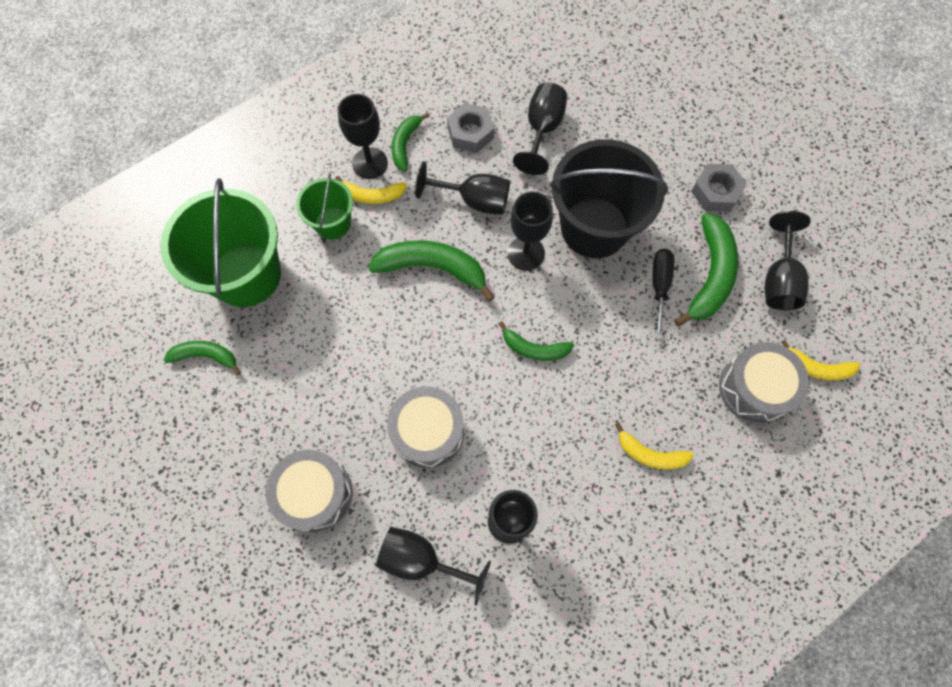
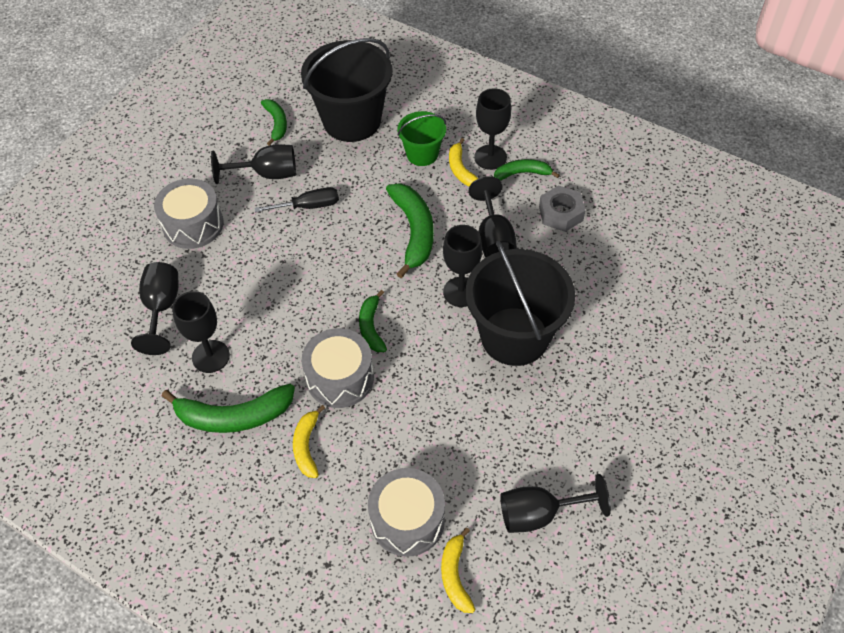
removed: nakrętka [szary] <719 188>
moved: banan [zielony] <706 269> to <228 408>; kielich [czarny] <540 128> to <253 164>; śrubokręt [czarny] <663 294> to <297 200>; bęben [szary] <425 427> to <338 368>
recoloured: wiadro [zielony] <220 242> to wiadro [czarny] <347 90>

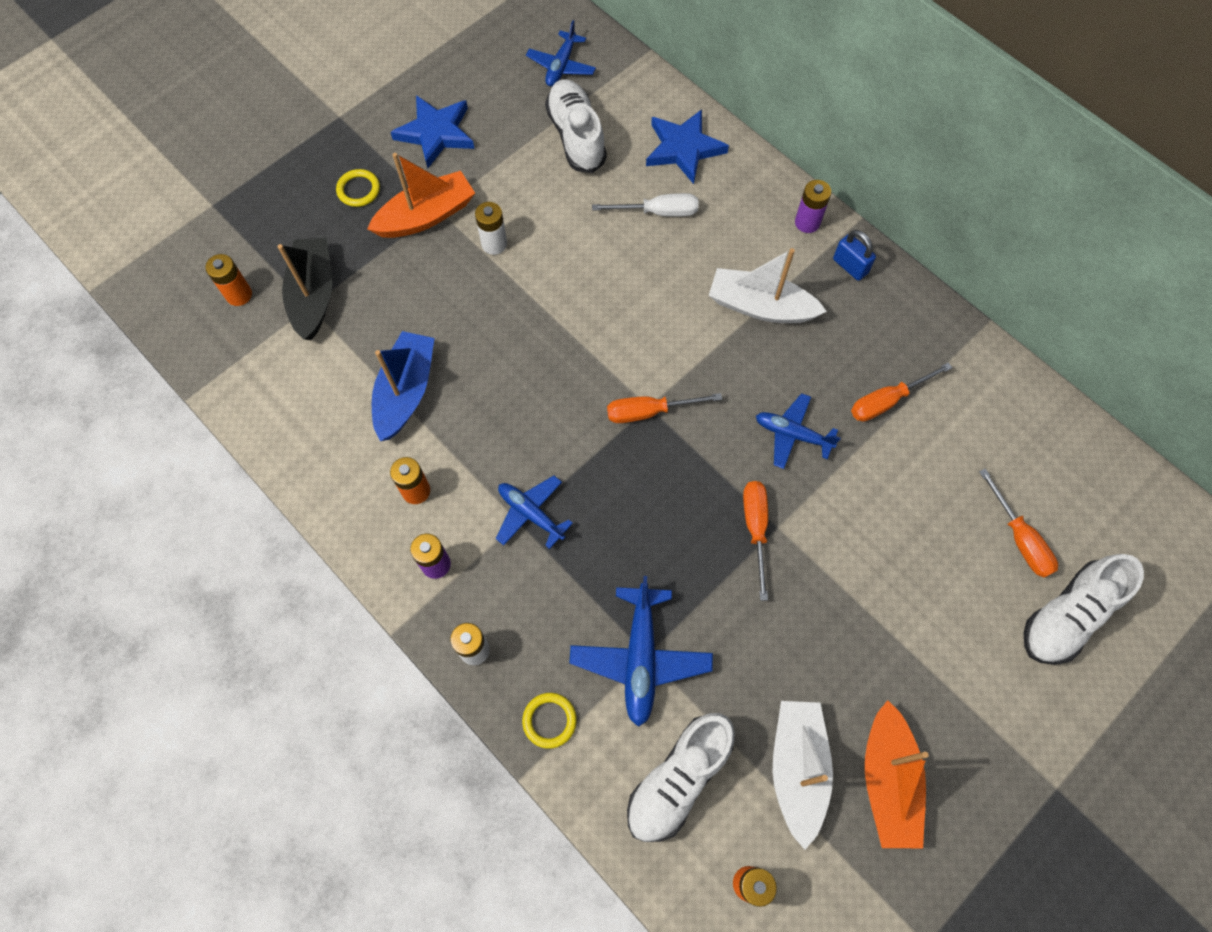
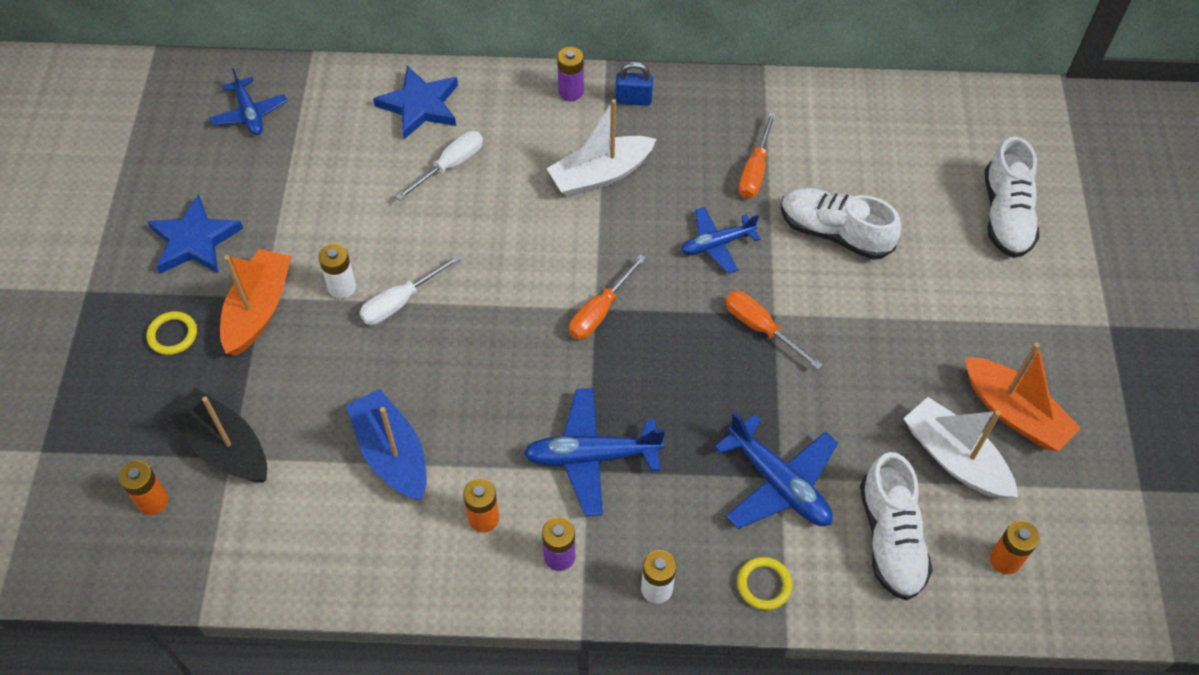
removed: śrubokręt [pomarańczowy] <1018 523>
added: śrubokręt [biały] <410 290>
moved: but [biały] <576 126> to <841 223>
resized: samolot [niebieski] <534 512> = <594 452> x1.53

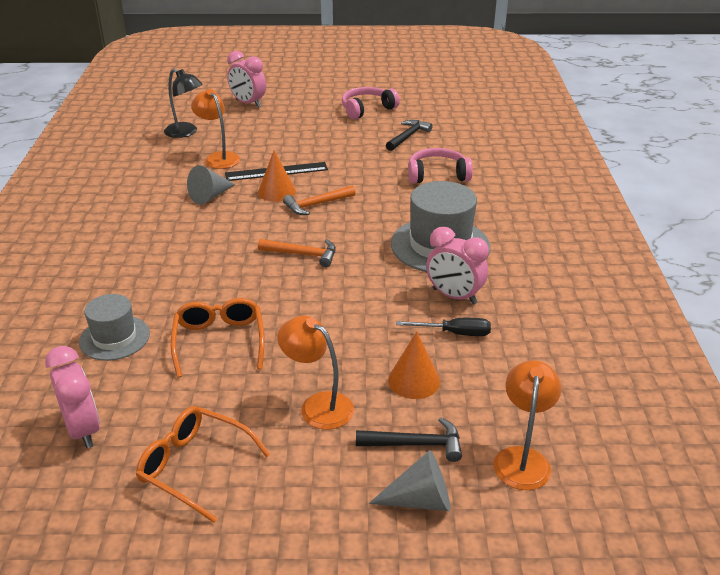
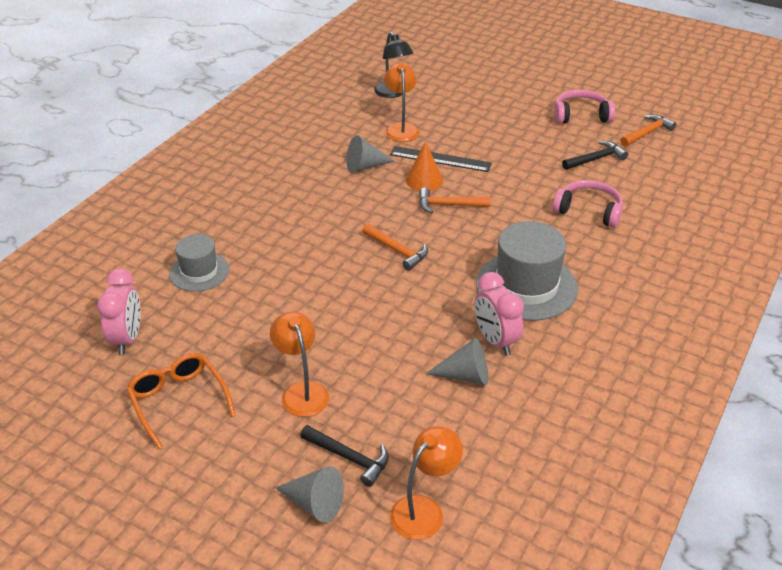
removed: okulary [pomarańczowy] <218 338>; budzik [różowy] <246 79>; stożek [pomarańczowy] <414 365>
added: młotek [pomarańczowy] <648 130>
replaced: śrubokręt [czarny] <443 327> to stożek [szary] <456 361>

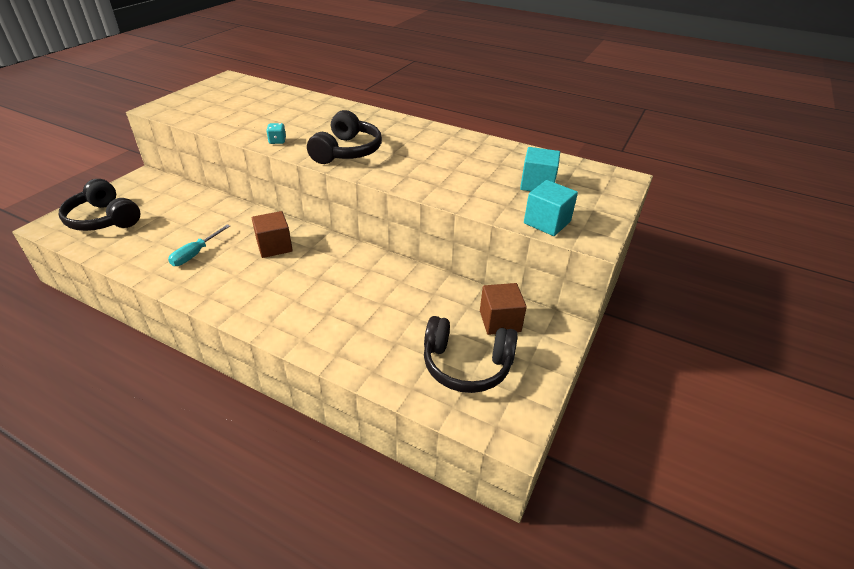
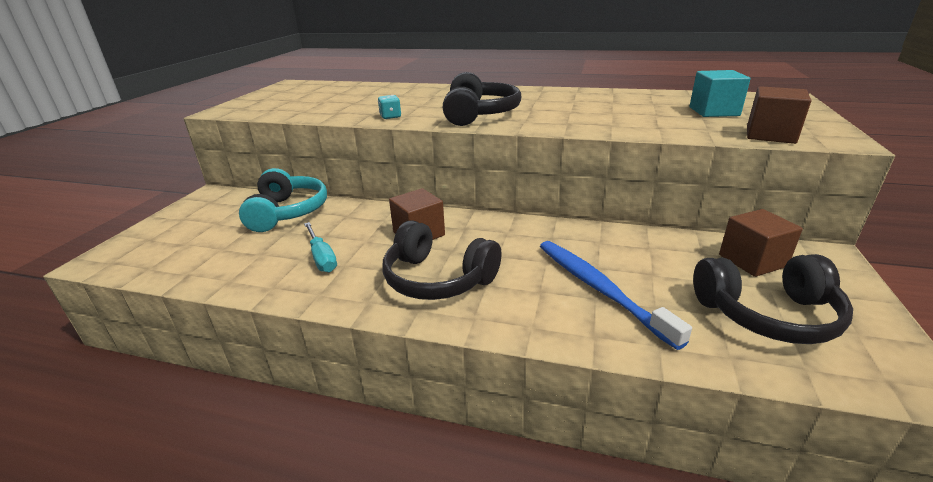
added: słuchawki [turkusowy] <283 200>; szczoteczka do zębów [niebieski] <616 295>
moved: słuchawki [czarny] <99 205> to <442 260>
recoloured: sześcian [turkusowy] <551 208> to sześcian [brązowy] <779 115>
turned: śrubokręt [turkusowy] <199 245> = <320 247> 45 degrees counterclockwise

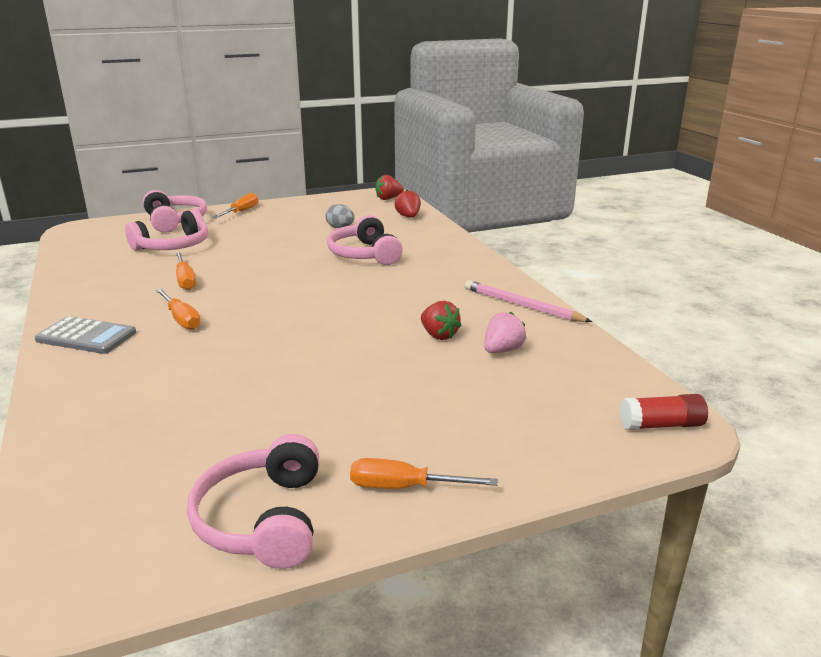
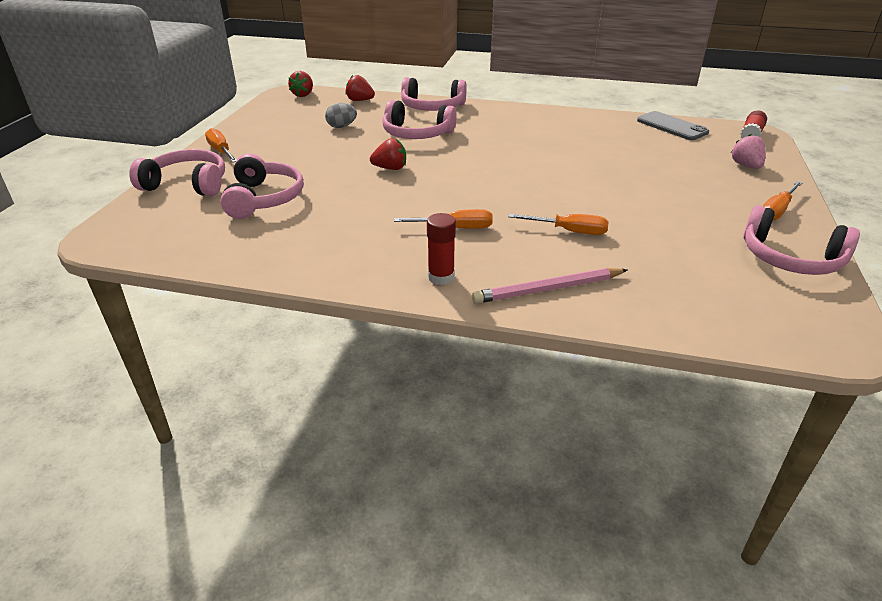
added: słuchawki [różowy] <434 94>; telefon [szary] <673 125>
moved: truskawka [czerwony] <441 320> to <388 154>; ołówek [różowy] <528 301> to <549 286>; śrubokręt [pomarańczowy] <186 271> to <558 224>; truskawka [różowy] <505 332> to <748 151>
replaced: kalkulator [szary] <85 335> to klej w sztyfcie [czerwony] <441 249>

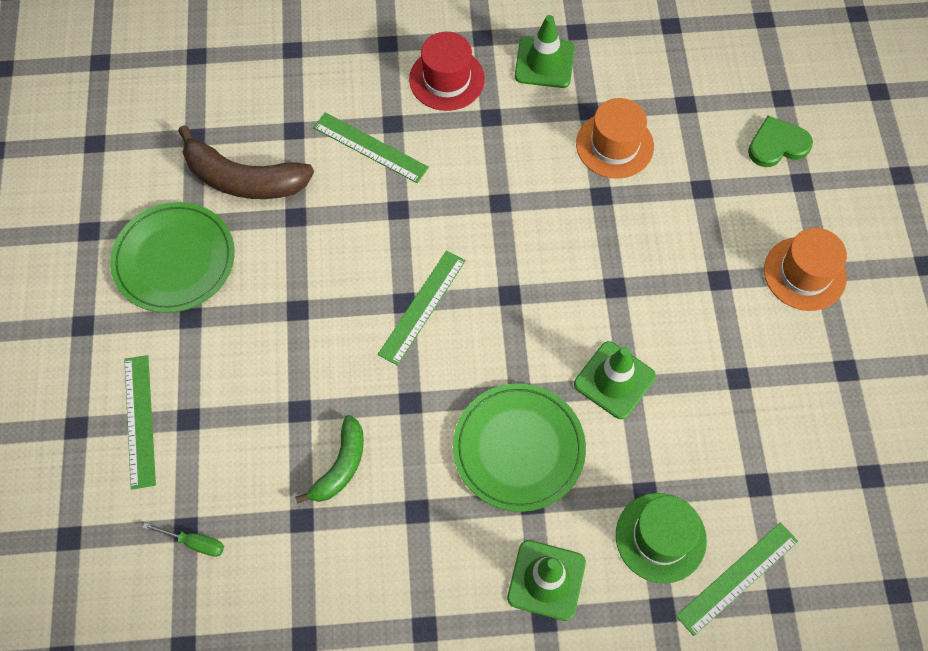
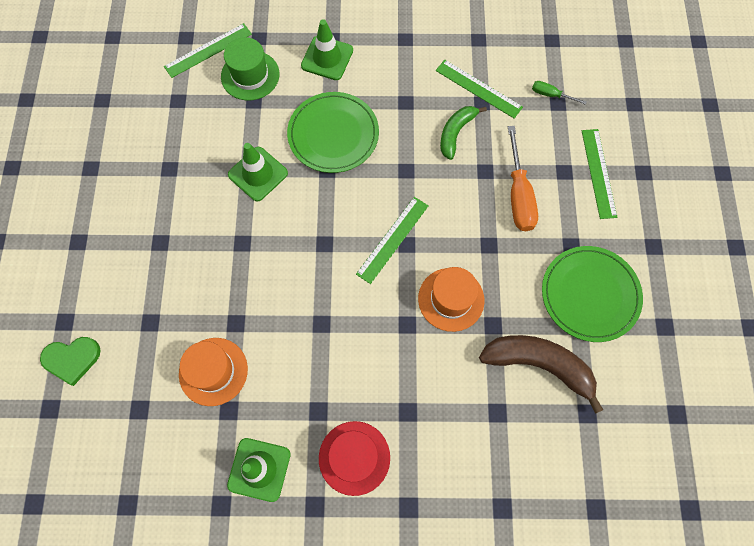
added: śrubokręt [pomarańczowy] <523 178>
moved: kapelusz [pomarańczowy] <805 269> to <451 299>; linijka [zielony] <371 147> to <479 89>

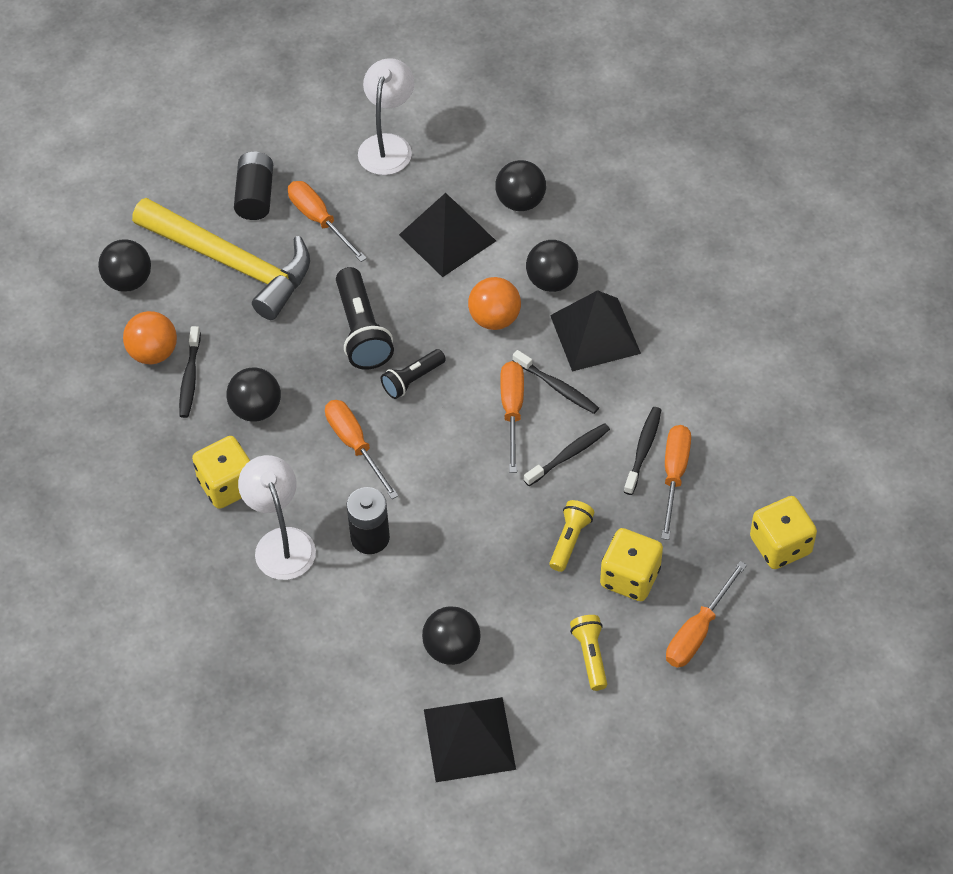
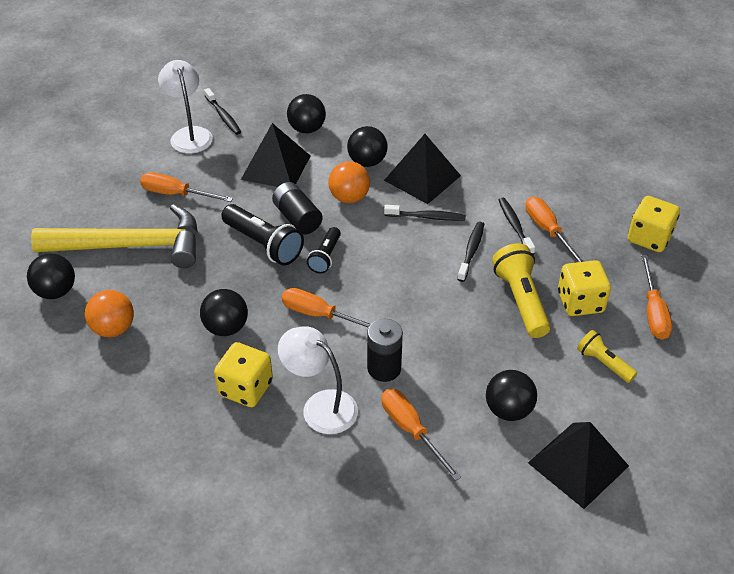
moved: szczoteczka do zębów [czarny] <190 372> to <222 111>; bateria [czarny] <253 186> to <297 208>; śrubokręt [pomarańczowy] <512 417> to <421 435>
resized: latarka [żółty] <572 536> = <521 290> x1.66

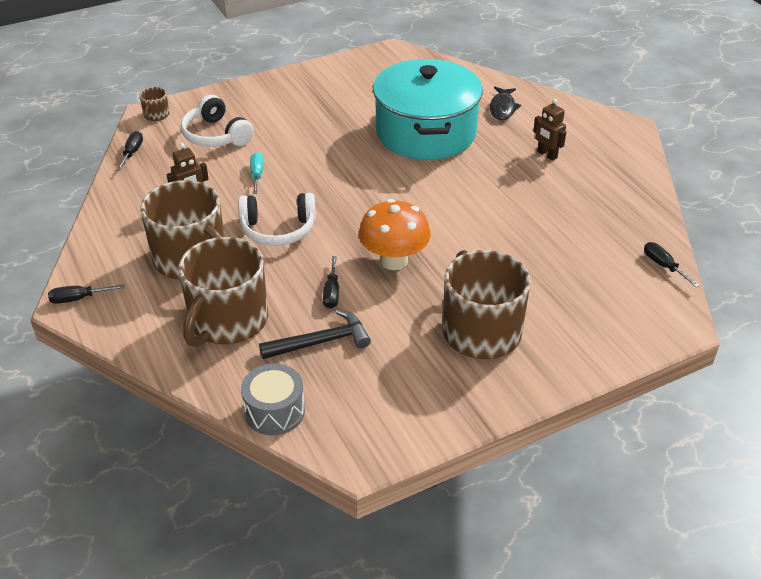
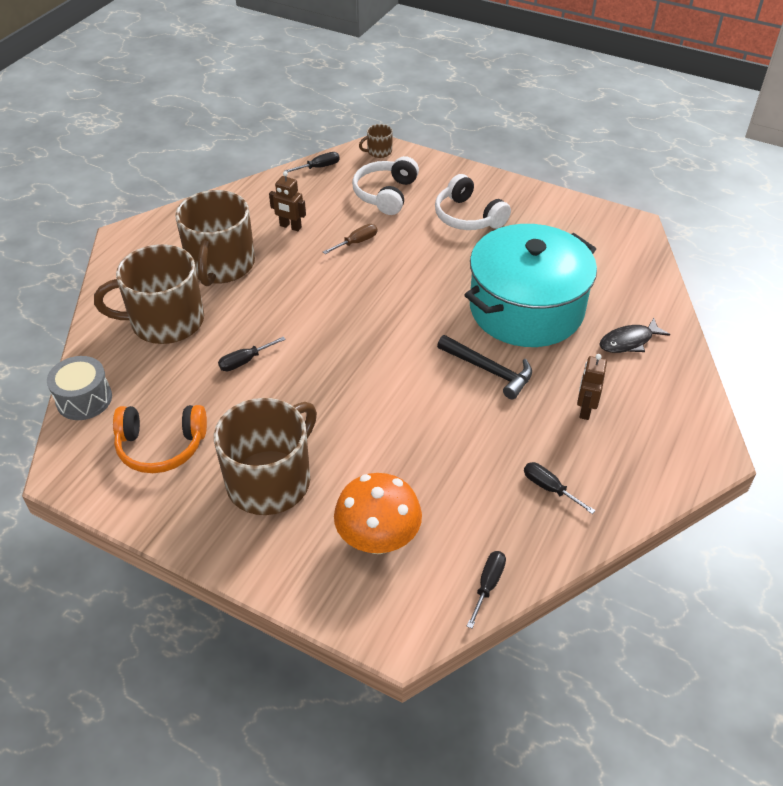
added: słuchawki [pomarańczowy] <160 439>
moved: grzyb [pomarańczowy] <395 234> to <378 513>; słuchawki [biały] <277 219> to <473 202>; młotek [czarny] <315 334> to <484 367>; śrubokręt [czarny] <86 294> to <560 488>
recoloured: śrubokręt [turkusowy] <257 173> to śrubokręt [brązowy] <350 239>

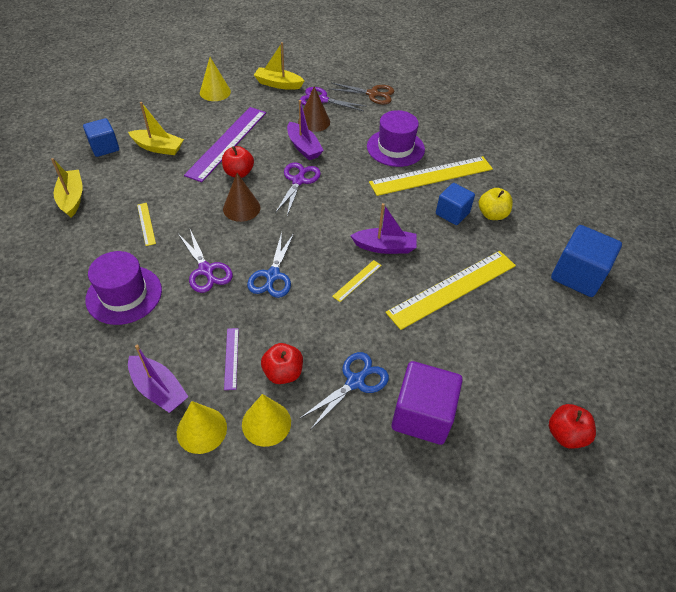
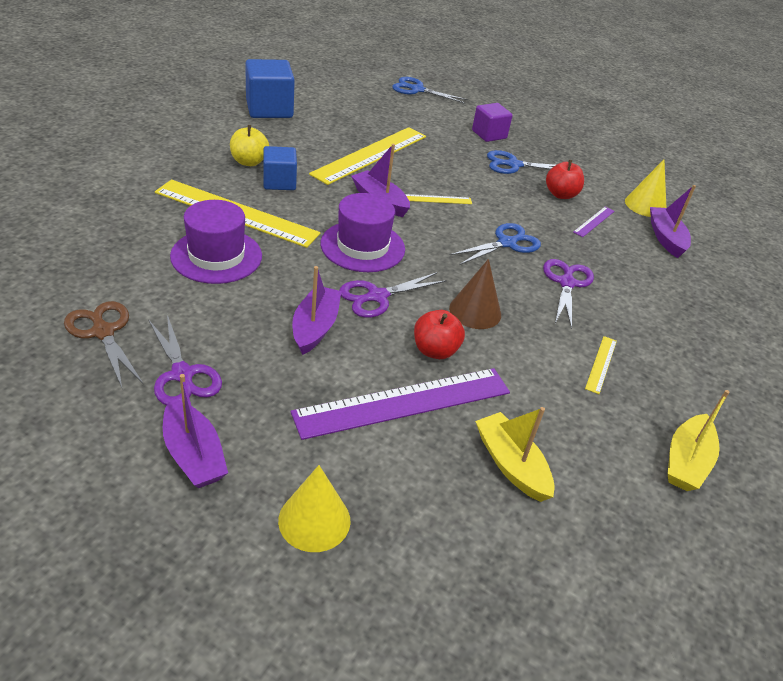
removed: sześcian [niebieski] <101 137>; stożek [żółty] <266 420>; stożek [brązowy] <314 109>
moved: kapelusz [fioletowy] <123 288> to <363 232>
replaced: jabłko [czerwony] <572 426> to nożyczki [niebieski] <430 90>
recoloured: łódka [żółty] <279 66> to łódka [fioletowy] <195 431>
turned: linijka [żółty] <450 290> = <367 156> 60 degrees counterclockwise
resized: sześcian [fioletowy] <427 403> = <492 122> x0.64

